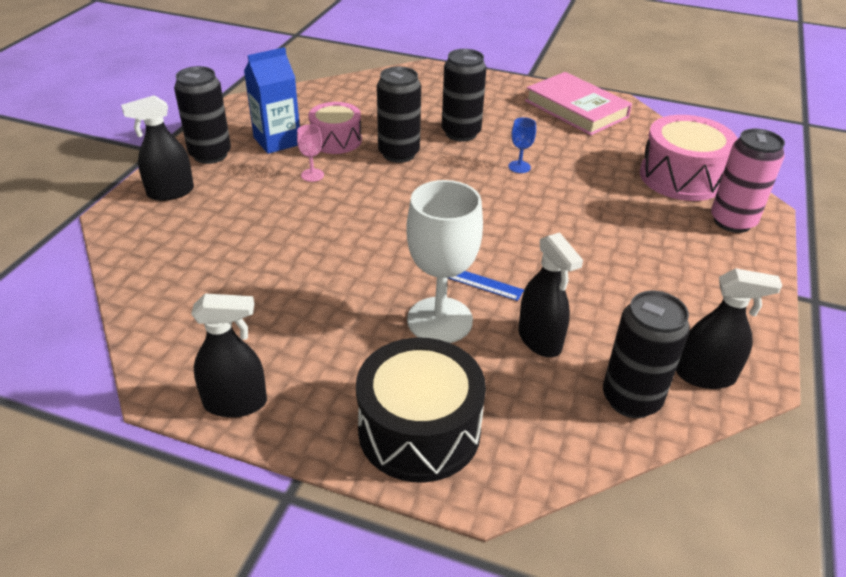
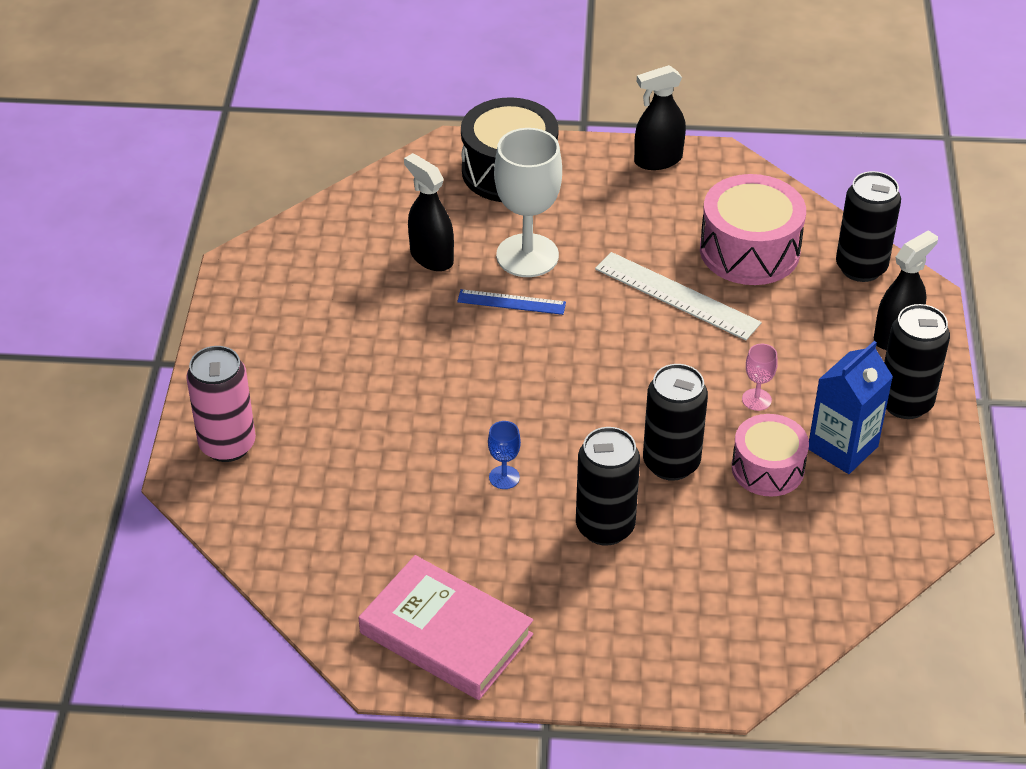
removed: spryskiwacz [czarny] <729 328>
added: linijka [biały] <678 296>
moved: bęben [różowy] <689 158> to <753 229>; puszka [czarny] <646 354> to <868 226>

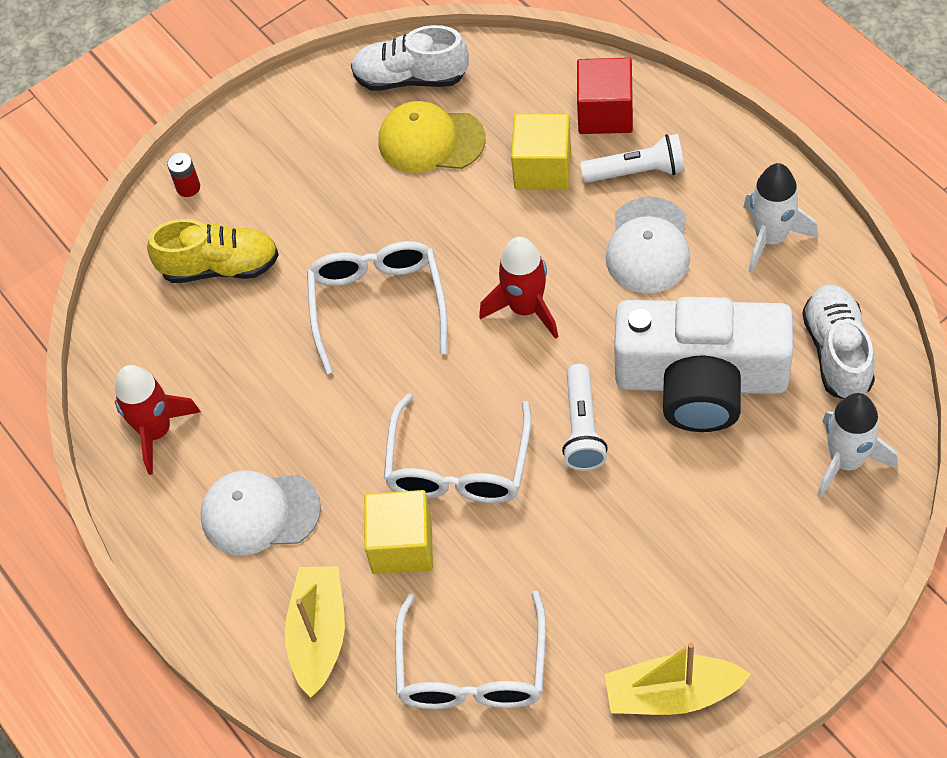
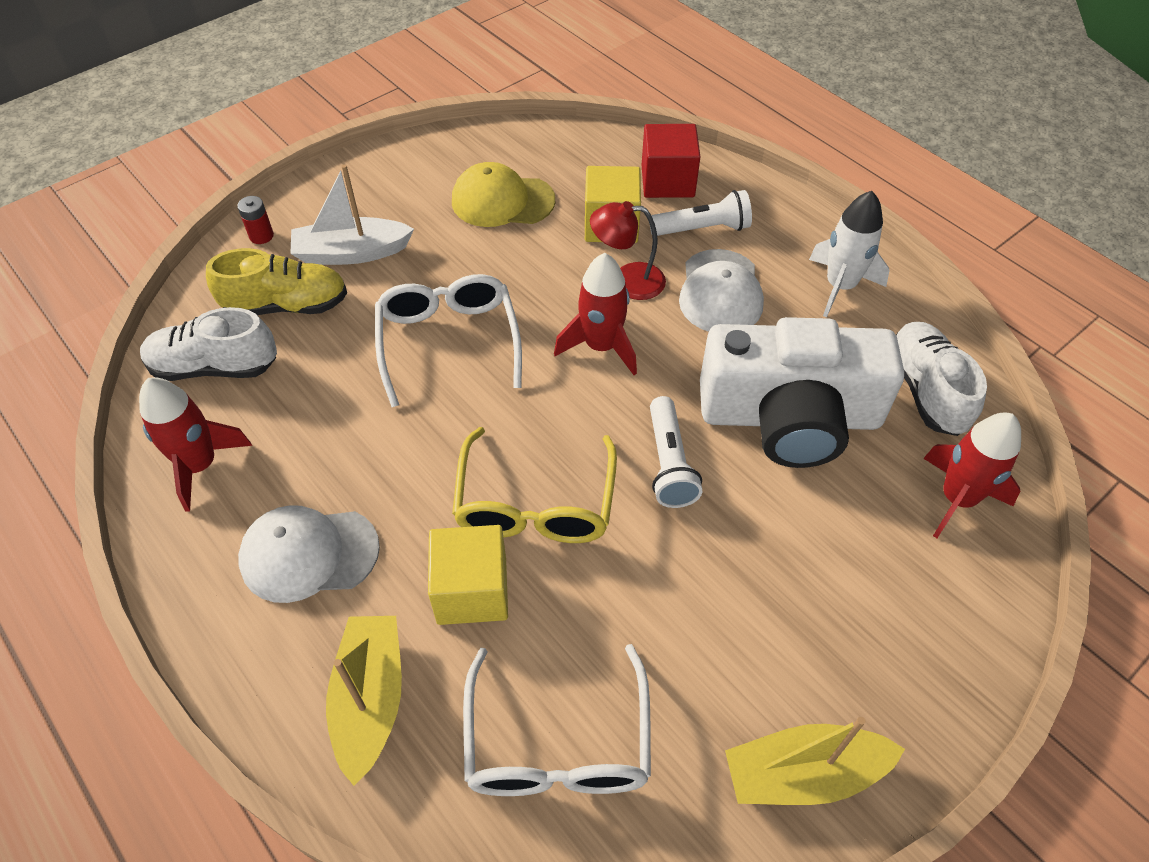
added: łódka [biały] <352 214>; lampka [czerwony] <628 250>
moved: but [biały] <410 58> to <208 344>
recoloured: okulary [biały] <457 448> to okulary [żółty] <534 485>; rakieta [biały] <857 446> to rakieta [czerwony] <972 475>

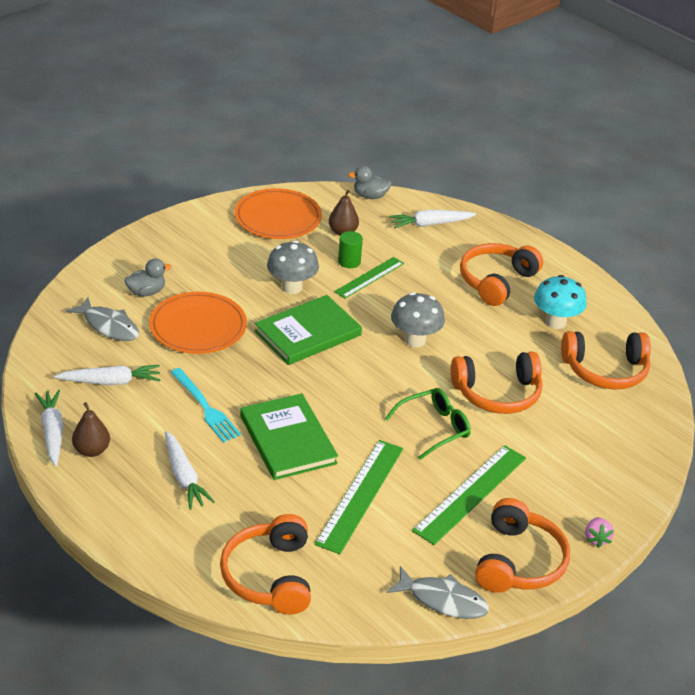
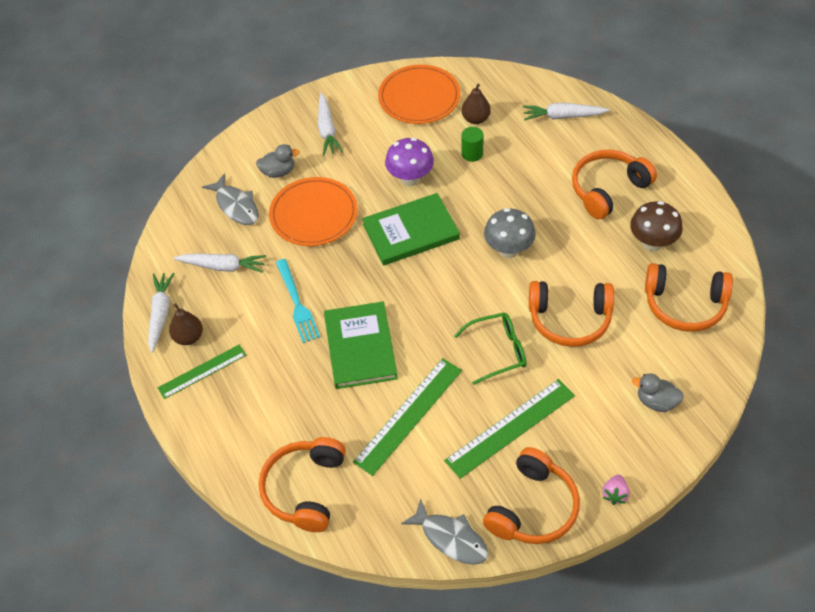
moved: linijka [zielony] <369 277> to <202 372>; marchewka [biały] <190 470> to <330 124>; kaczka [szary] <370 182> to <658 392>
recoloured: grzyb [szary] <293 267> to grzyb [fioletowy] <409 162>; grzyb [turkusowy] <560 302> to grzyb [brązowy] <656 226>

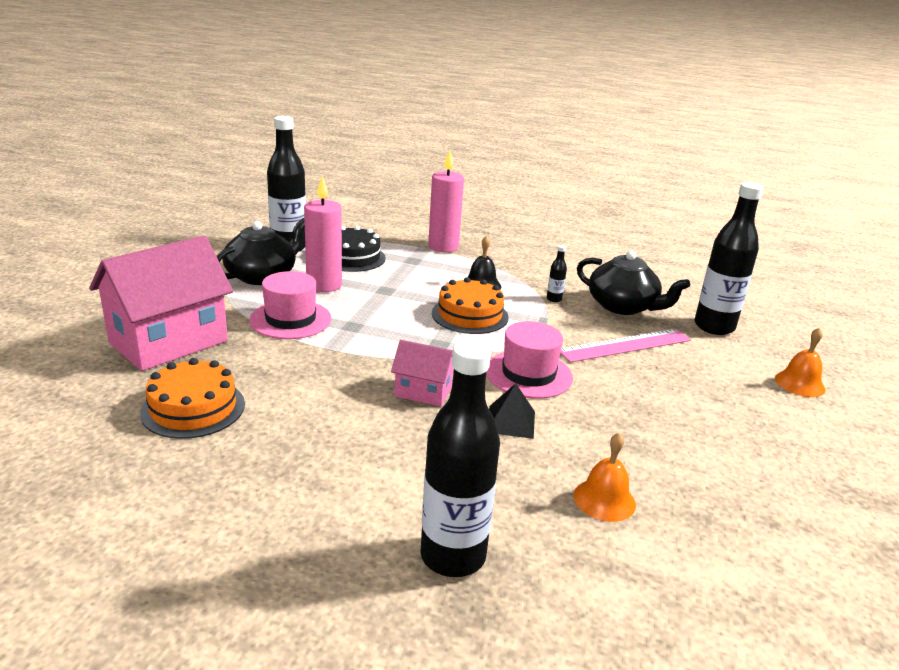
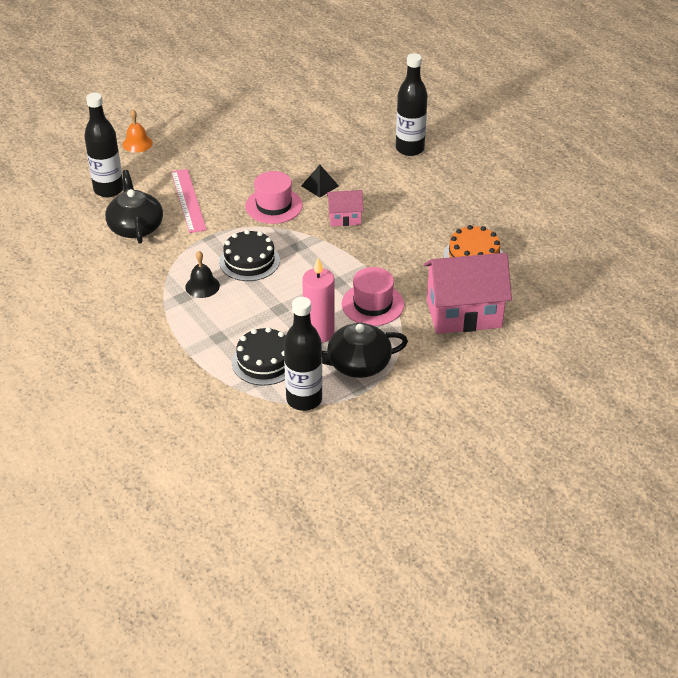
removed: świeca [różowy] <446 201>; butelka [czarny] <557 273>; dzwonek [pomarańczowy] <605 477>
recoloured: tort [pomarańczowy] <470 305> to tort [czarny] <249 255>
turned: linijka [różowy] <625 346> = <189 201> 60 degrees clockwise; domek [różowy] <422 373> = <345 208> 60 degrees counterclockwise

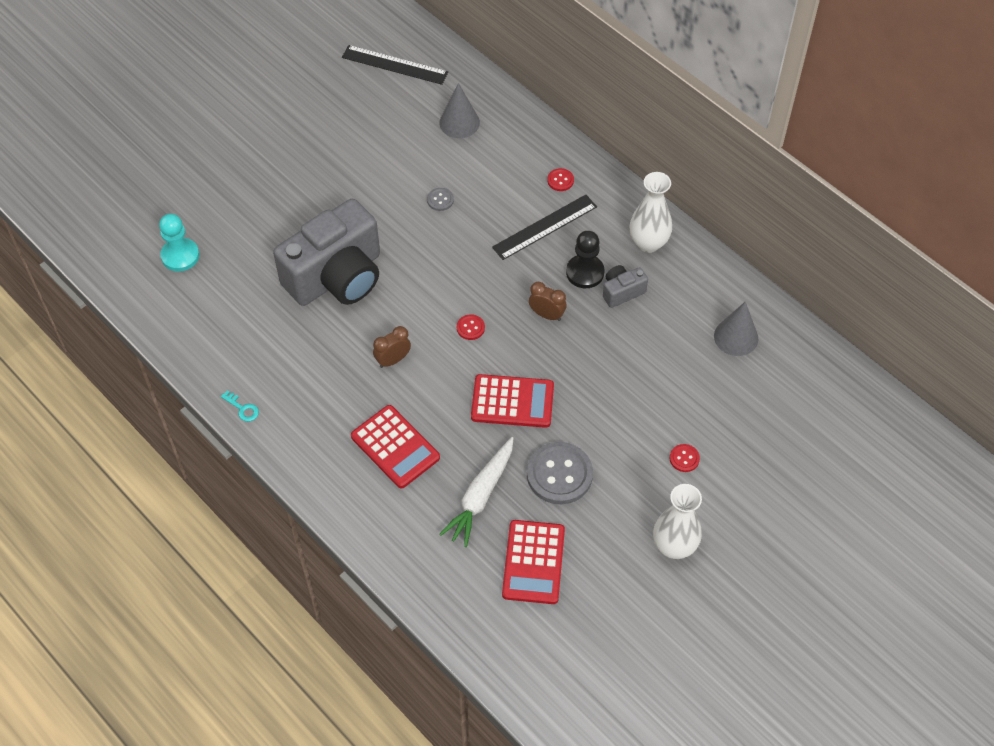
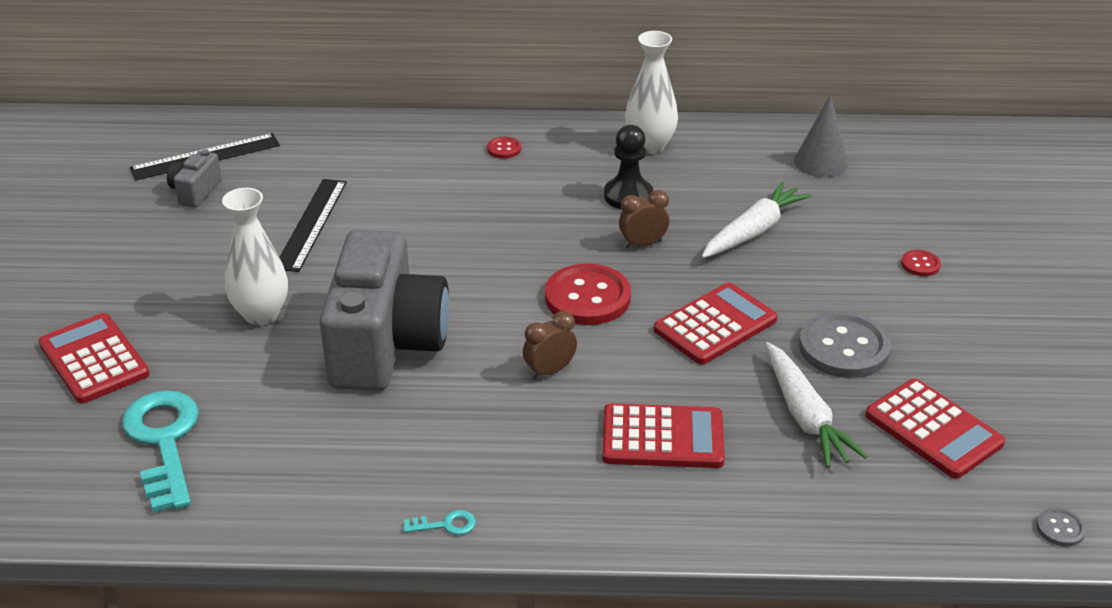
removed: stożek [szary] <460 110>
added: kalkulator [czerwony] <94 358>; marchewka [biały] <756 220>
moved: aparat fotograficzny [szary] <625 286> to <194 178>; wazon [biały] <677 521> to <255 256>; linijka [czarny] <544 227> to <313 225>; guzik [szary] <440 199> to <1061 527>
replaced: pionek [turkusowy] <179 243> to klucz [turkusowy] <160 451>
turned: budzik [brązowy] <392 347> = <550 345> 45 degrees clockwise
resized: guzik [czerwony] <471 327> = <588 294> x2.20

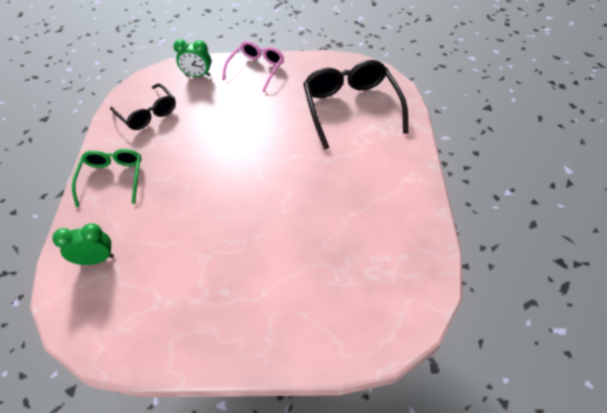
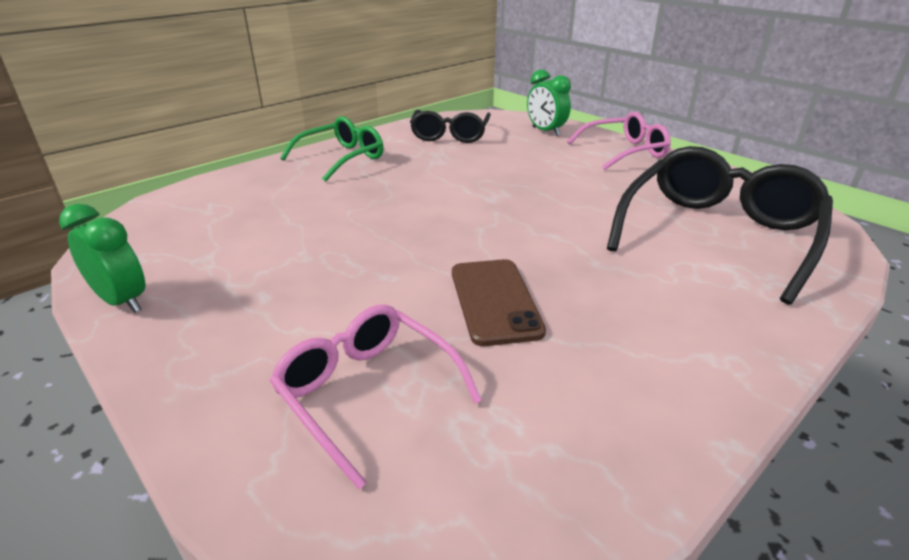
added: okulary [różowy] <376 397>; telefon [brązowy] <499 302>
moved: budzik [zielony] <83 244> to <102 258>

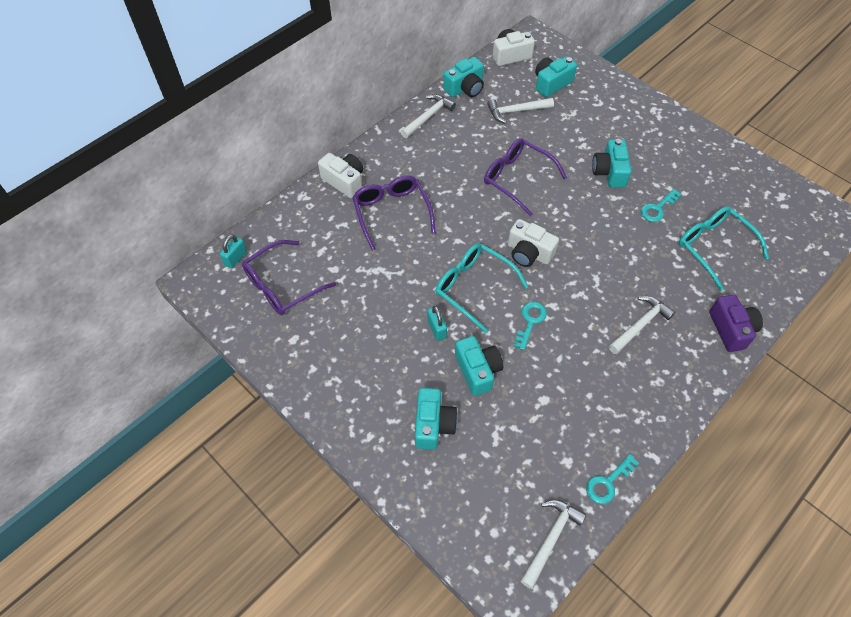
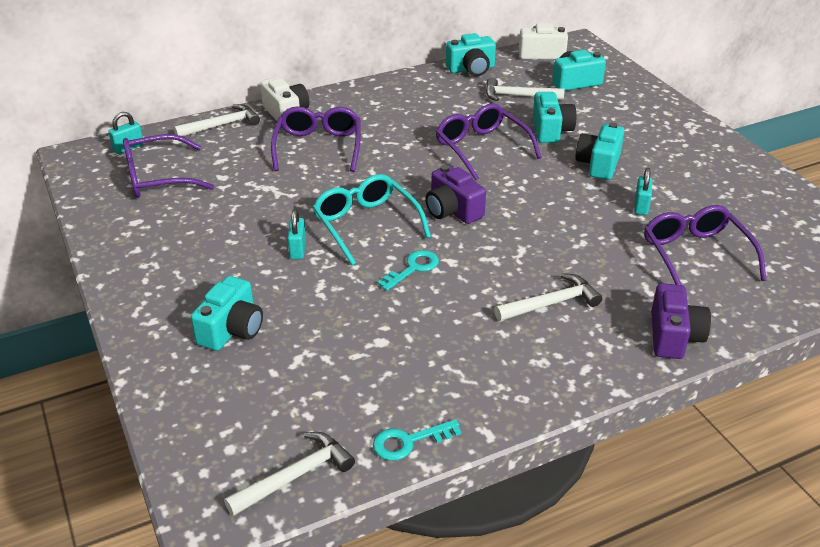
moved: młotek [biały] <428 116> to <217 120>; aparat fotograficzny [turkusowy] <479 366> to <554 117>
replaced: klucz [turkusowy] <661 205> to kłódka [turkusowy] <643 191>
recoloured: aparat fotograficzny [biały] <533 243> to aparat fotograficzny [fioletowy] <455 194>; okulary [turkusowy] <724 248> to okulary [fioletowy] <705 245>

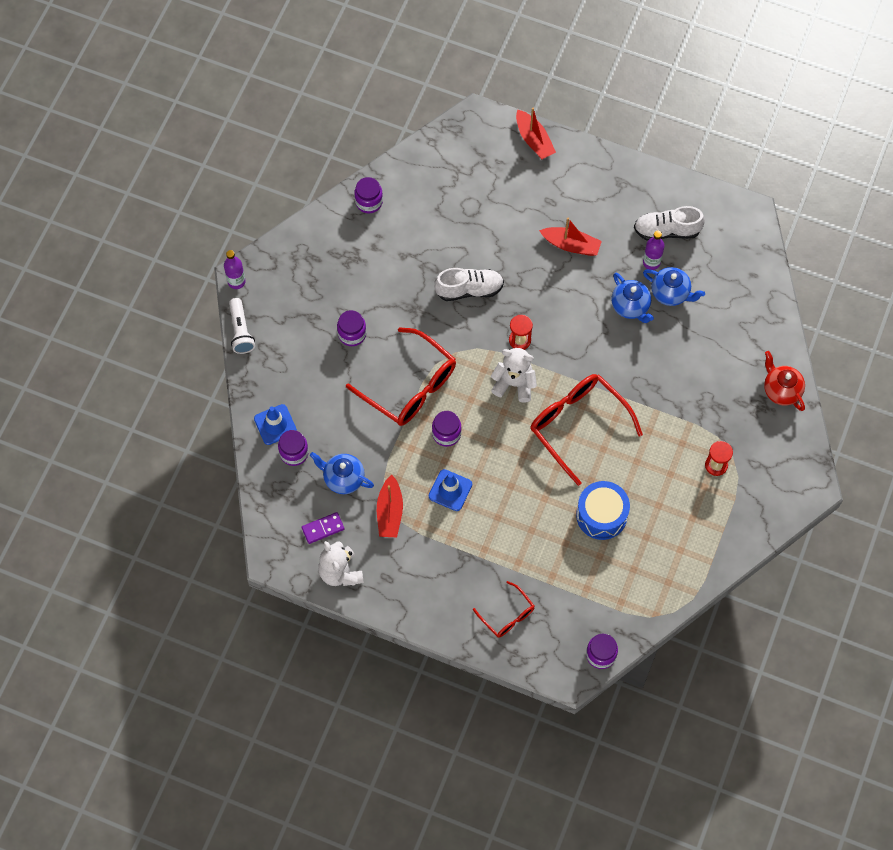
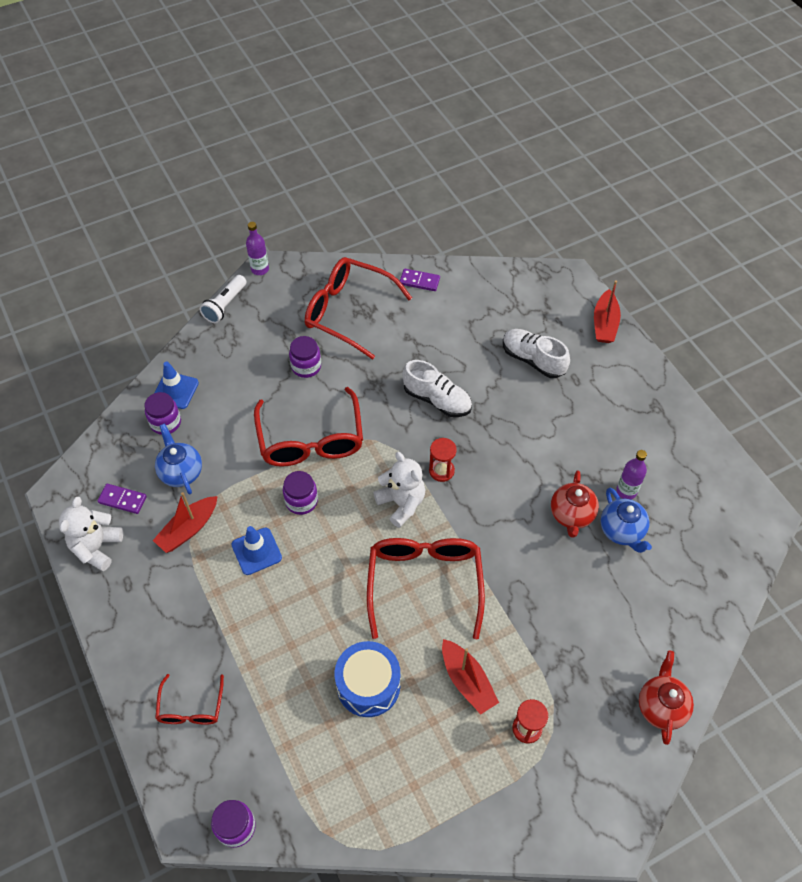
added: okulary [czerwony] <358 308>
moved: łódka [czerwony] <570 237> to <470 676>; but [biały] <669 223> to <536 353>
replaced: słoik [fioletowy] <368 195> to kostka domina [fioletowy] <420 280>
recoloured: imbryk [niebieski] <633 298> to imbryk [czerwony] <575 504>

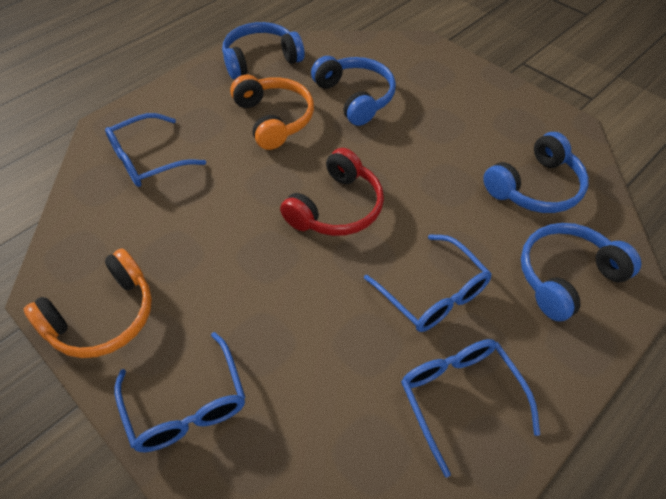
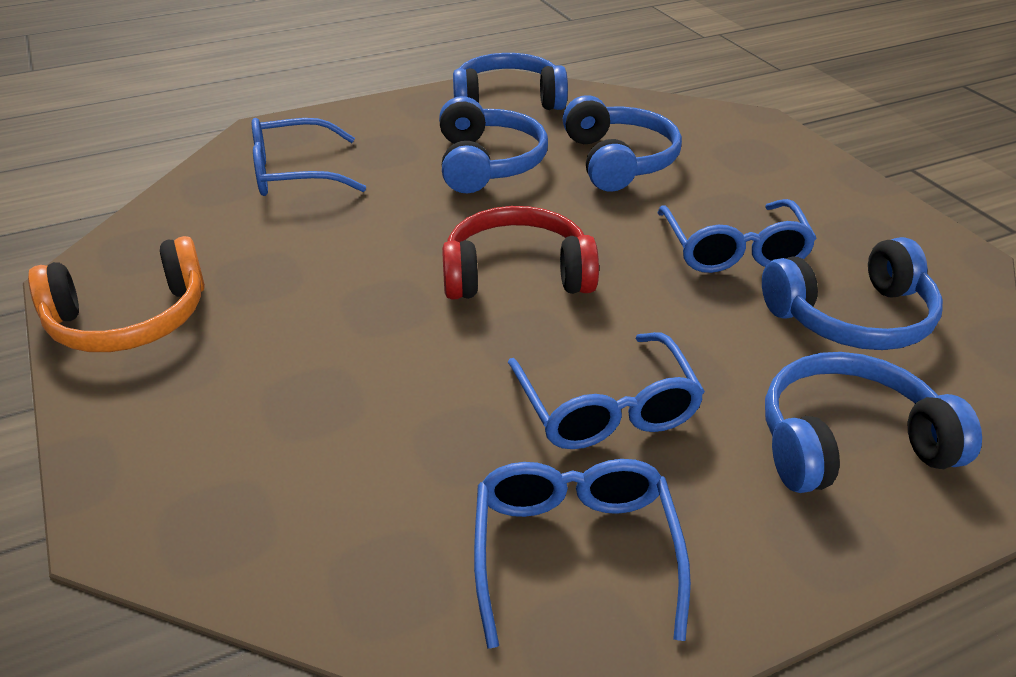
moved: okulary [niebieski] <180 392> to <737 236>
recoloured: słuchawki [pomarańczowy] <272 112> to słuchawki [niebieski] <493 144>
turned: słuchawki [czerwony] <332 192> = <520 252> 150 degrees counterclockwise

